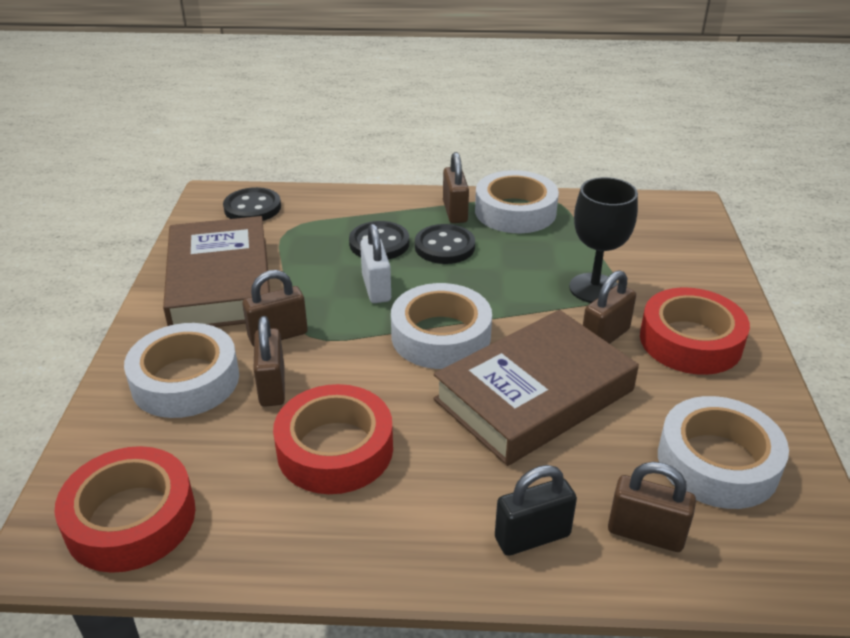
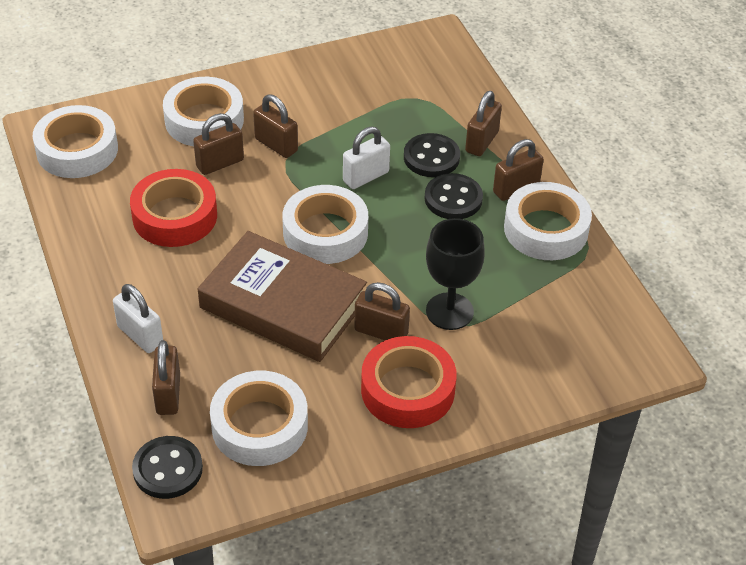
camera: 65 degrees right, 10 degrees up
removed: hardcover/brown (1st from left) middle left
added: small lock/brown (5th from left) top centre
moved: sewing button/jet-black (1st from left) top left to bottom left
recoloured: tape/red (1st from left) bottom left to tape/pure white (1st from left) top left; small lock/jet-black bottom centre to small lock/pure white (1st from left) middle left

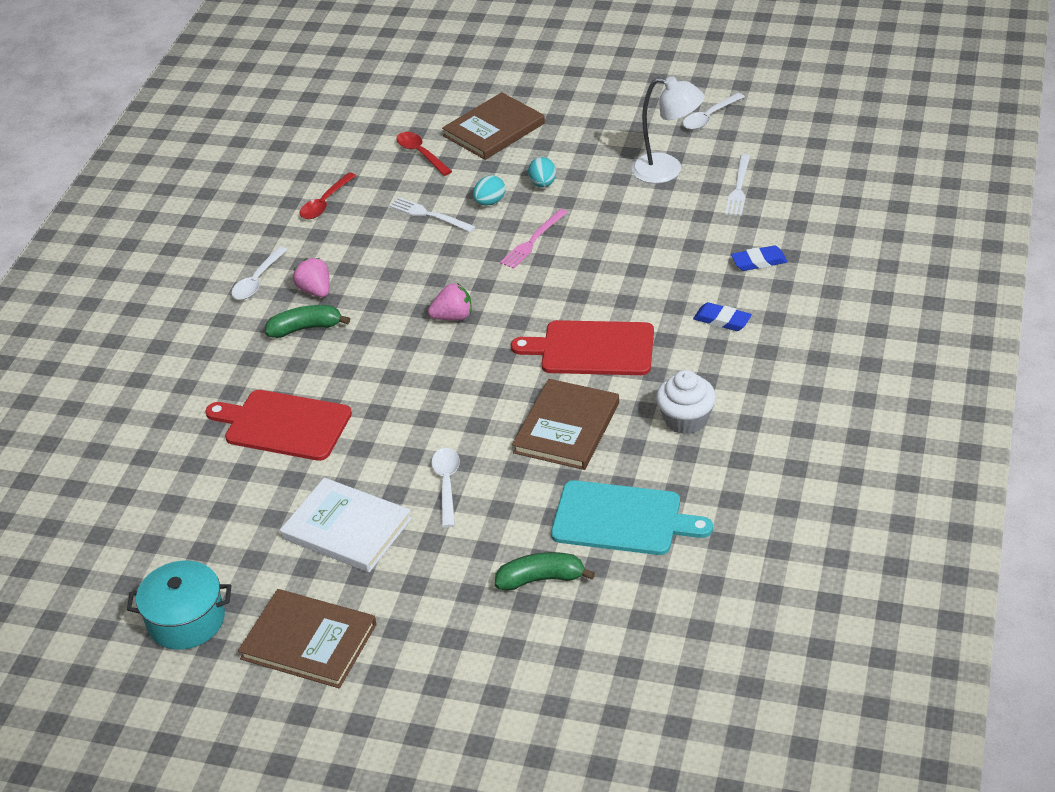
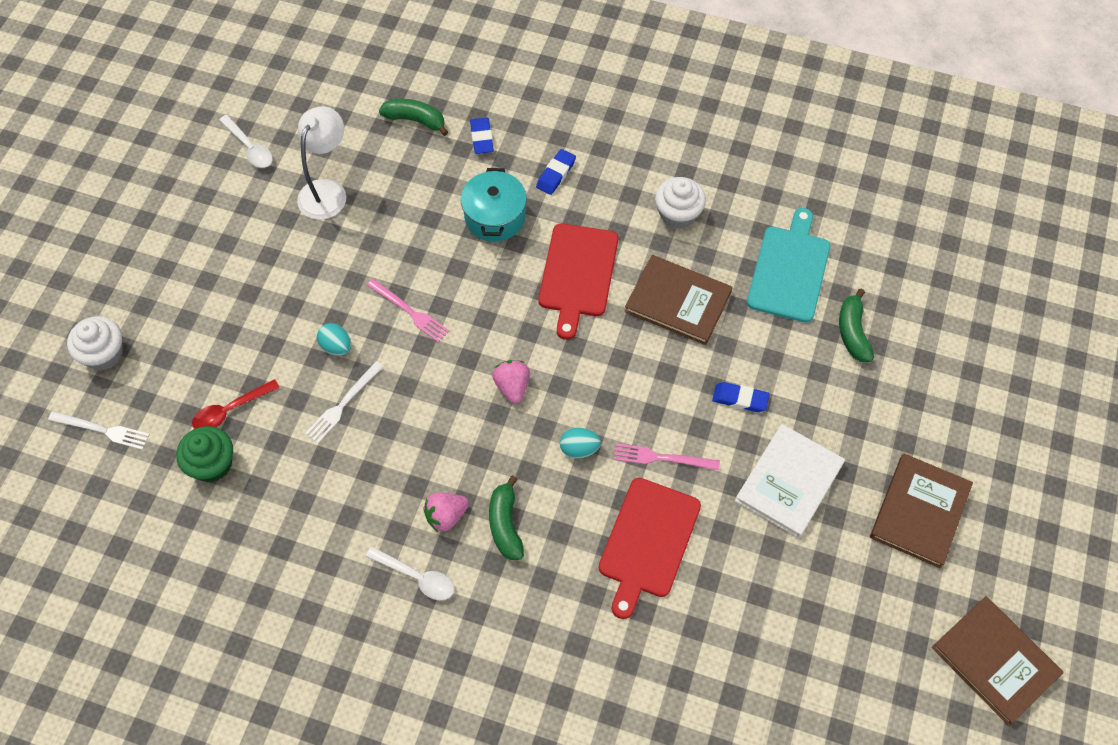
camera: 90 degrees left, 20 degrees up
removed: spoon/red (1st from left) top left
added: cupcake/pure white (1st from left) middle left; cupcake/green middle left; toy banana/green (1st from left) top centre; table fork/pink (2nd from left) centre
moved: stockpot/aqua bottom left to top centre; hardcover/brown (2nd from left in the first image) top centre to hardcover/brown (3rd from left) bottom right; egg shape/aqua (2nd from left) top centre to centre; table fork/pure white (2nd from left in the first image) top right to table fork/pure white (1st from left) middle left
replaced: spoon/pure white (2nd from left) centre to gum eraser/cobalt (3rd from left) centre

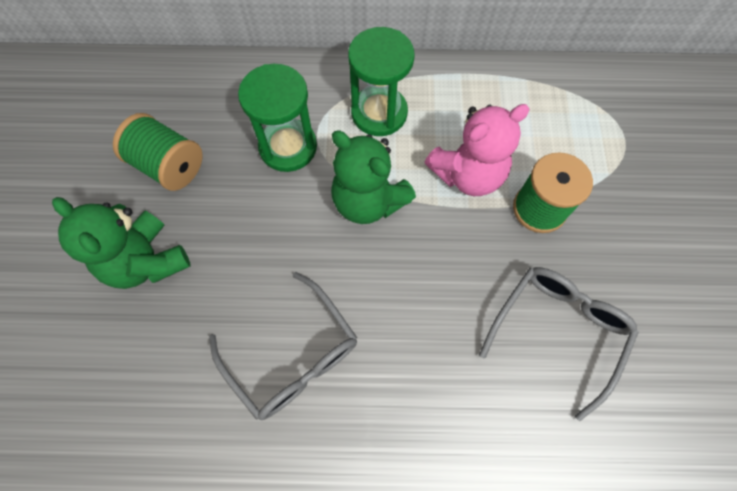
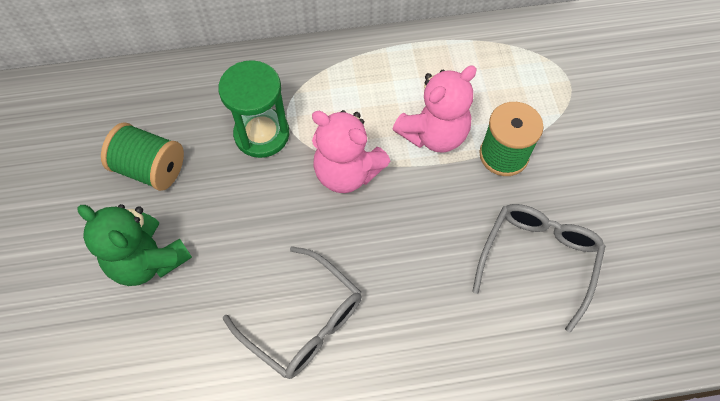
camera: 10 degrees left, 5 degrees down
removed: sand timer/green (2nd from left) top centre
recoloured: teddy/green (2nd from left) centre to teddy/pink (1st from left) centre

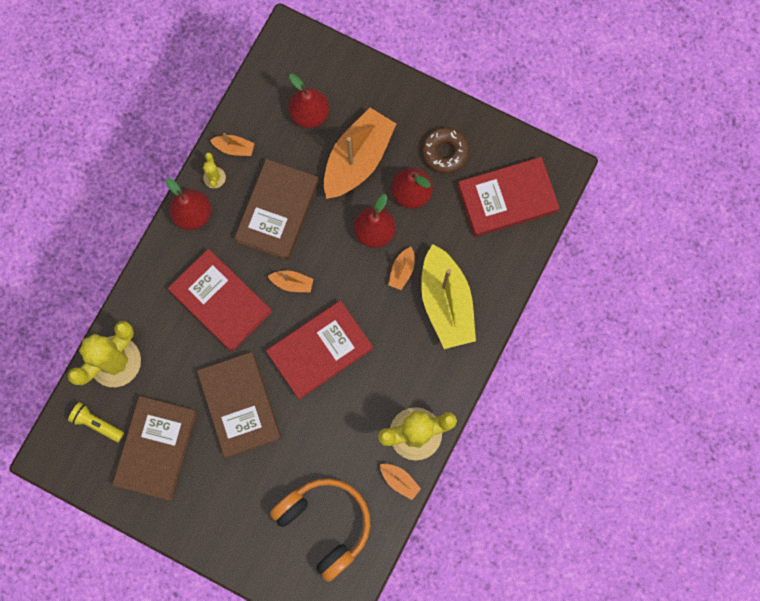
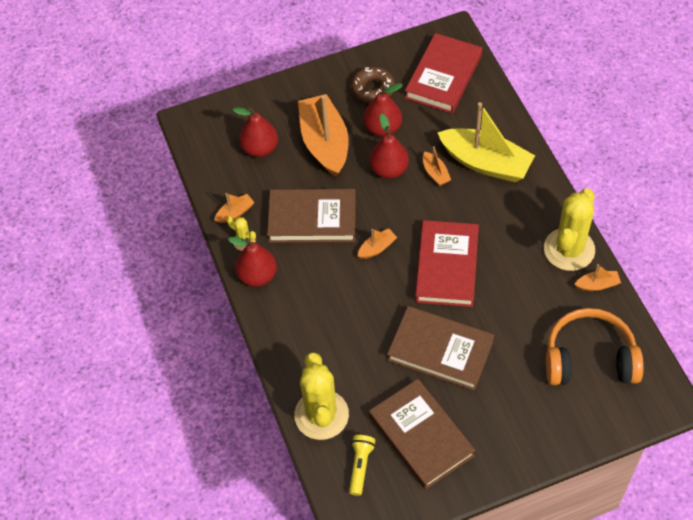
camera: 45 degrees left, 20 degrees down
removed: hardcover/red (1st from left) middle left
turned: flashlight/yellow bottom left = bottom centre 120 degrees clockwise; hardcover/brown (3rd from left in the first image) centre = centre 60 degrees counterclockwise

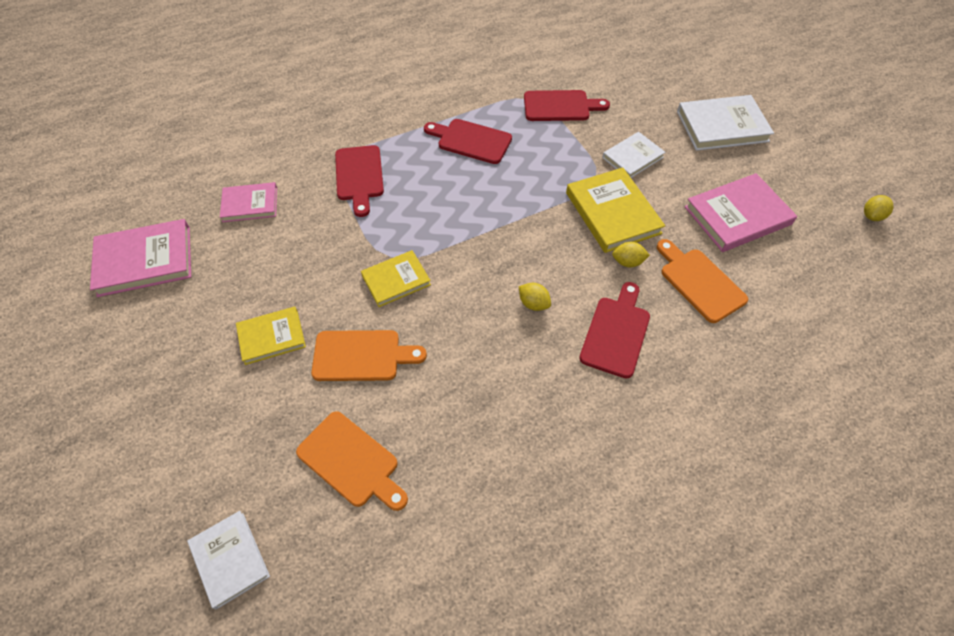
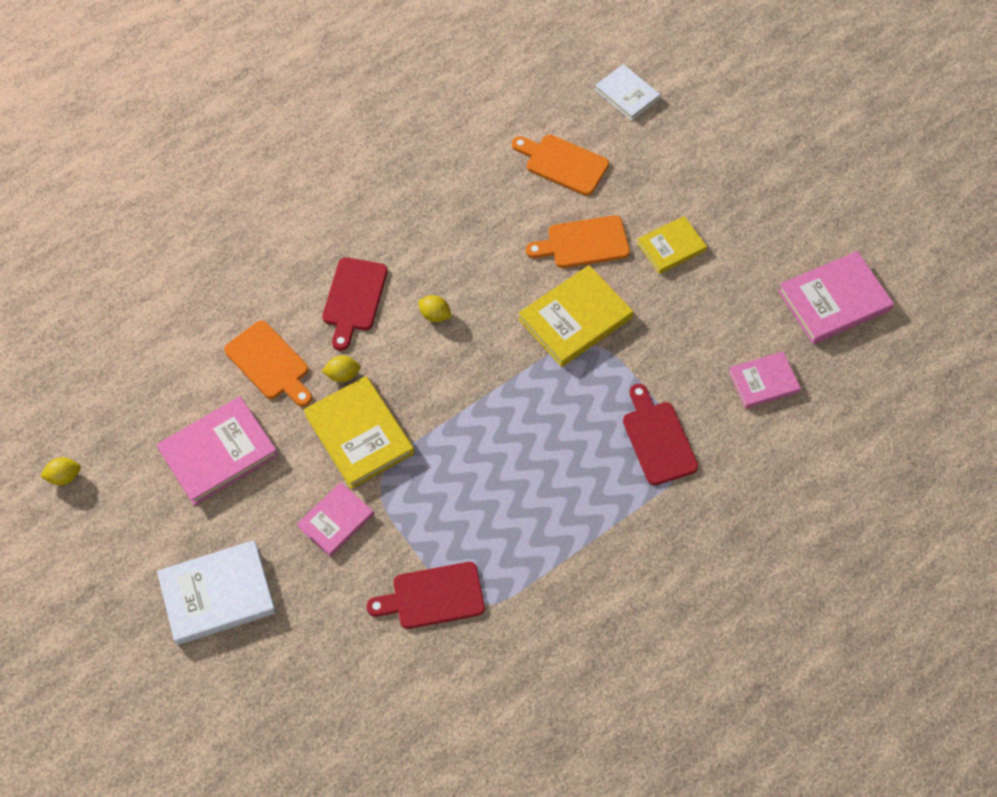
camera: 170 degrees right, 5 degrees up
removed: chopping board/red (2nd from left) top centre
recoloured: hardcover/pure white (2nd from left) top centre to hardcover/pink (2nd from left) centre
turned: citrus fruit/yellow (3rd from left in the first image) top right = middle left 45 degrees clockwise
resized: hardcover/yellow (2nd from left) centre = centre x1.60

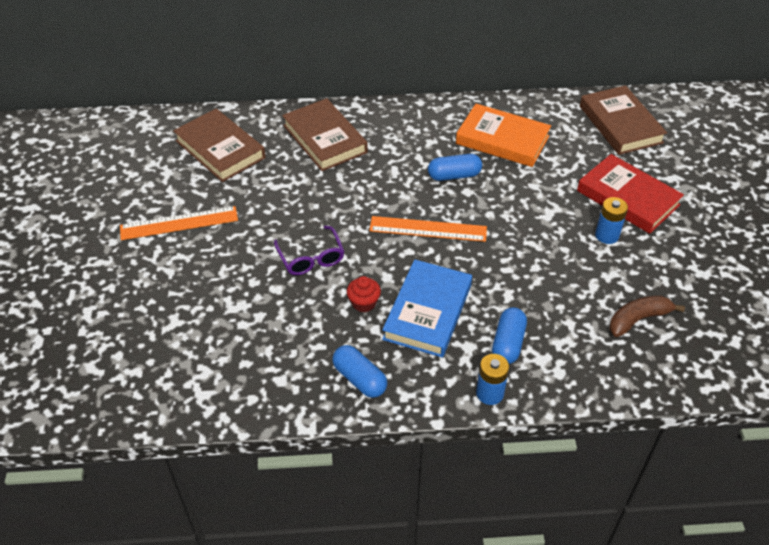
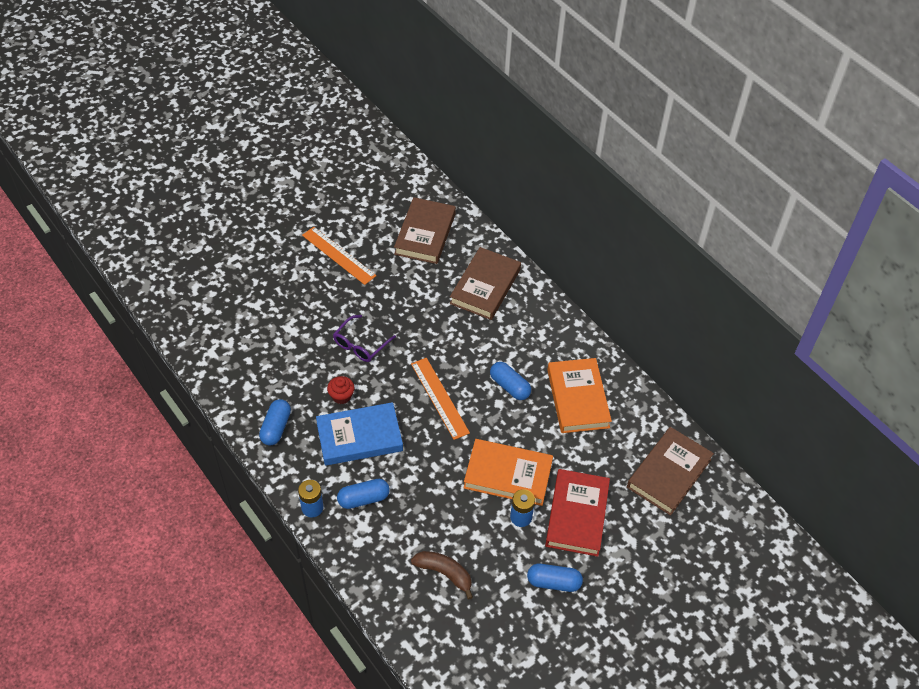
camera: 55 degrees right, 5 degrees up
added: hardcover/orange-coloured (1st from left) bottom centre; pill/cobalt (4th from left) bottom centre

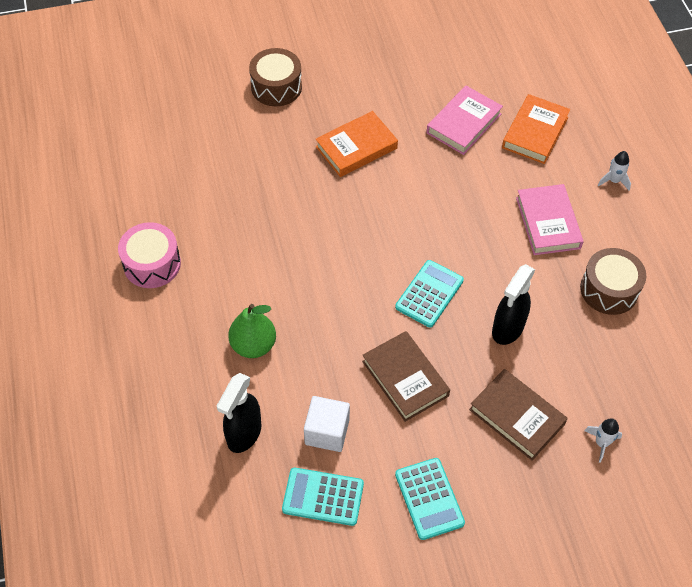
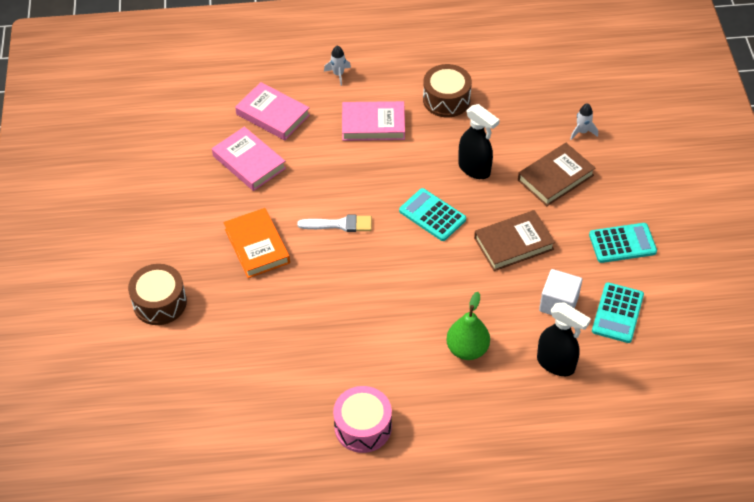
camera: 80 degrees left, 5 degrees down
added: brush/pure white centre
recoloured: hardcover/orange-coloured (2nd from left) top right to hardcover/pink (2nd from left) top centre

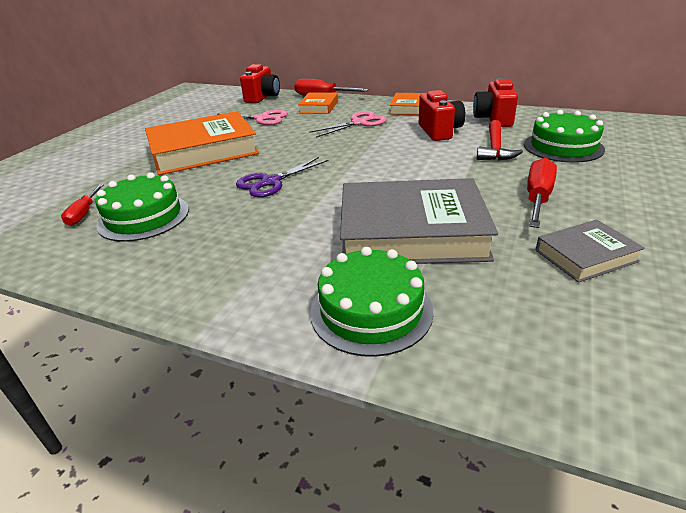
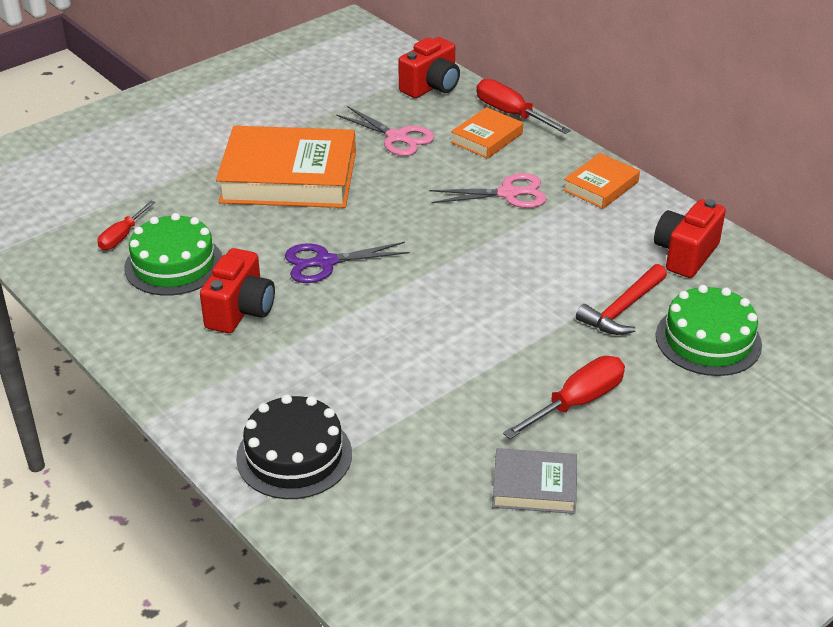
camera: 25 degrees right, 5 degrees up
removed: hardcover/gray (1st from left) centre
moved: camera/red (2nd from left in the first image) top centre to camera/red (1st from left) middle left
recoloured: layer cake/green (2nd from left) centre to layer cake/jet-black bottom centre

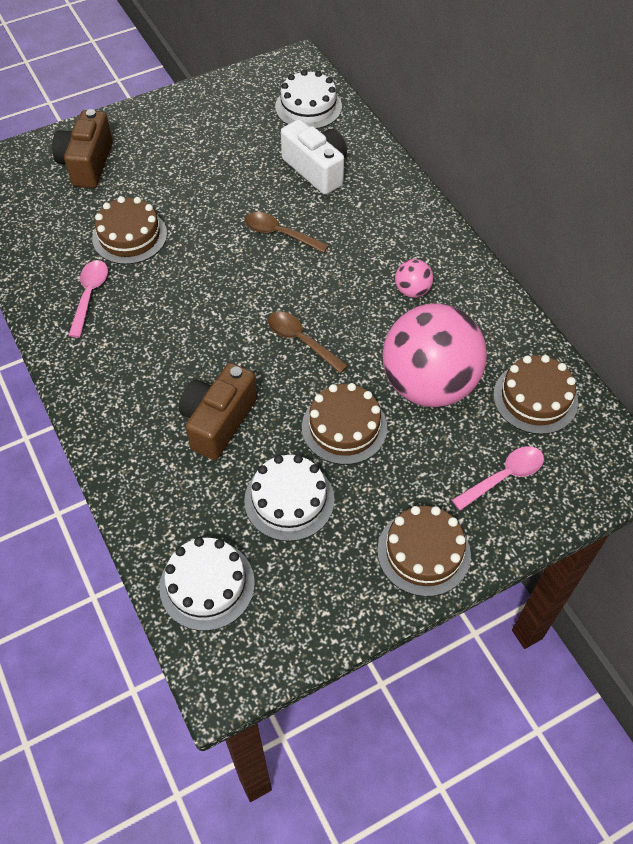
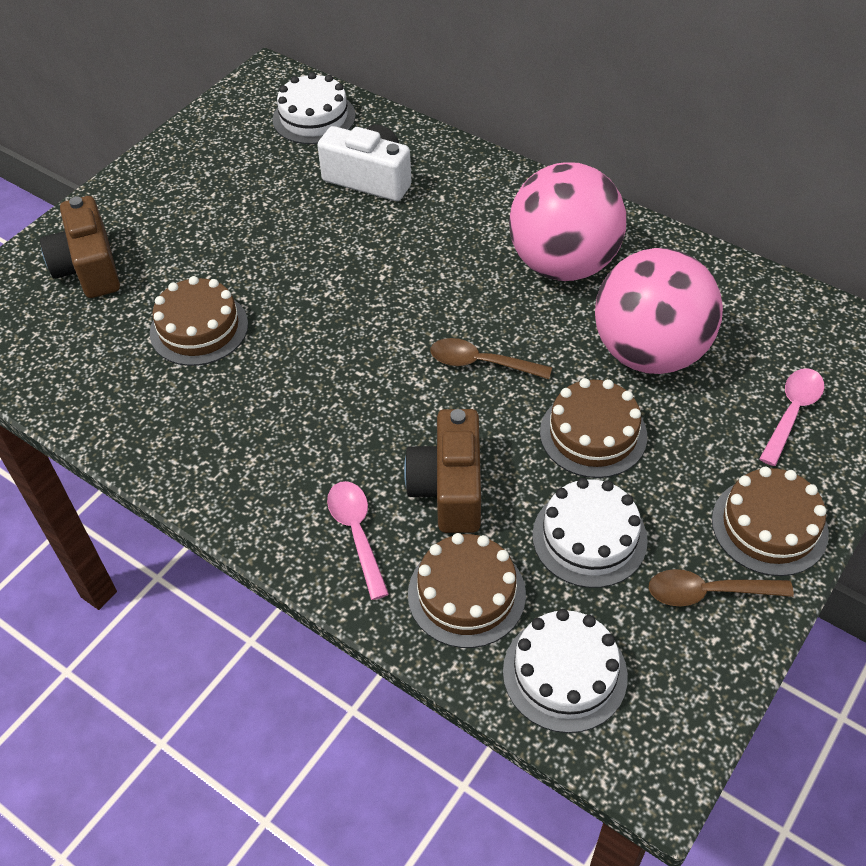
camera: 25 degrees left, 5 degrees down
moved: spoon/pink (1st from left) middle left to centre; spoon/brown (1st from left in the first image) top centre to spoon/brown (2nd from left) bottom right; layer cake/brown (4th from left in the first image) middle right to layer cake/brown (2nd from left) bottom centre
resized: sphere/pink (1st from left) top centre = top centre x2.45

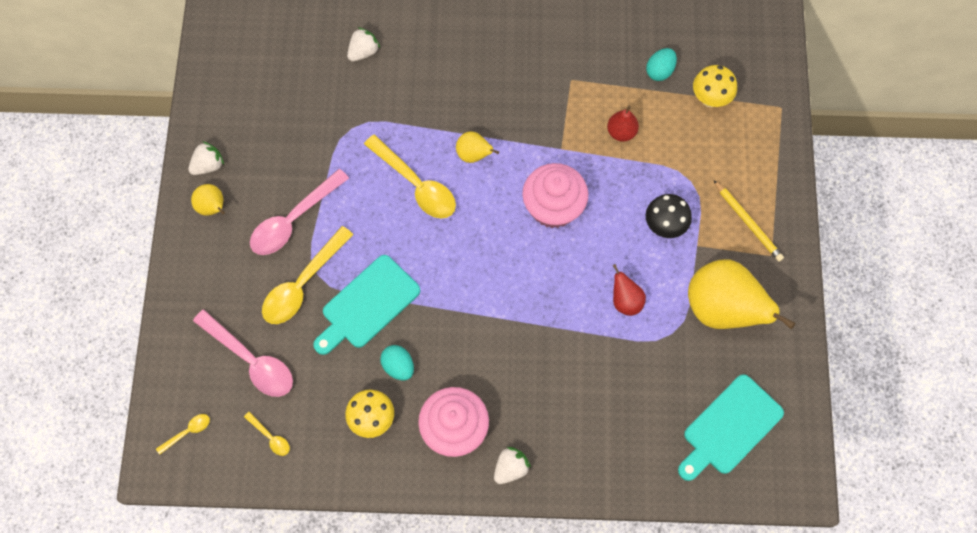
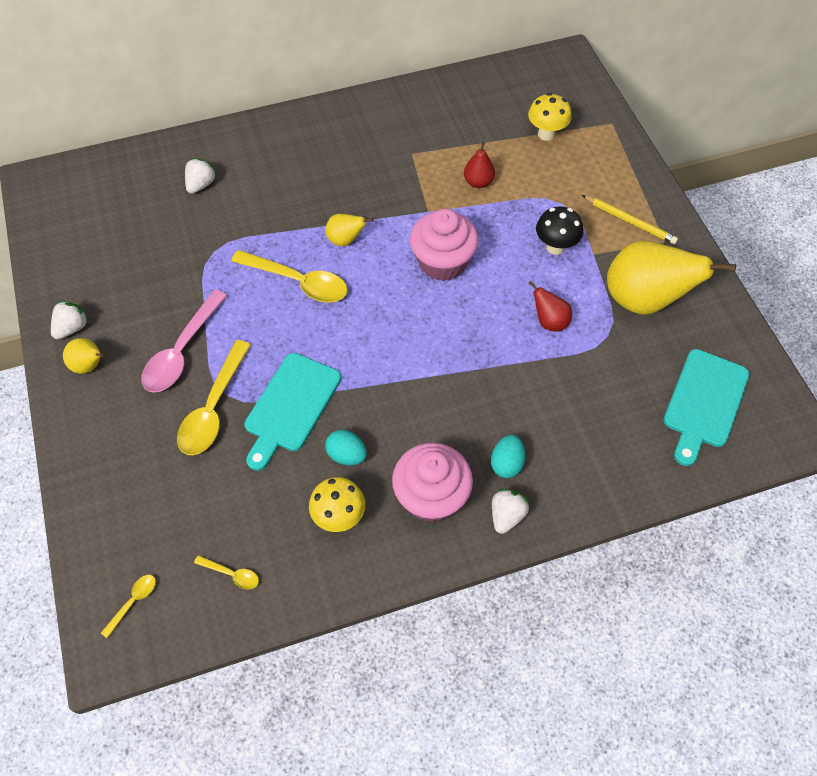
camera: 20 degrees left, 10 degrees down
removed: spoon/pink (1st from left) middle left
moved: egg shape/aqua (2nd from left) top right to centre

